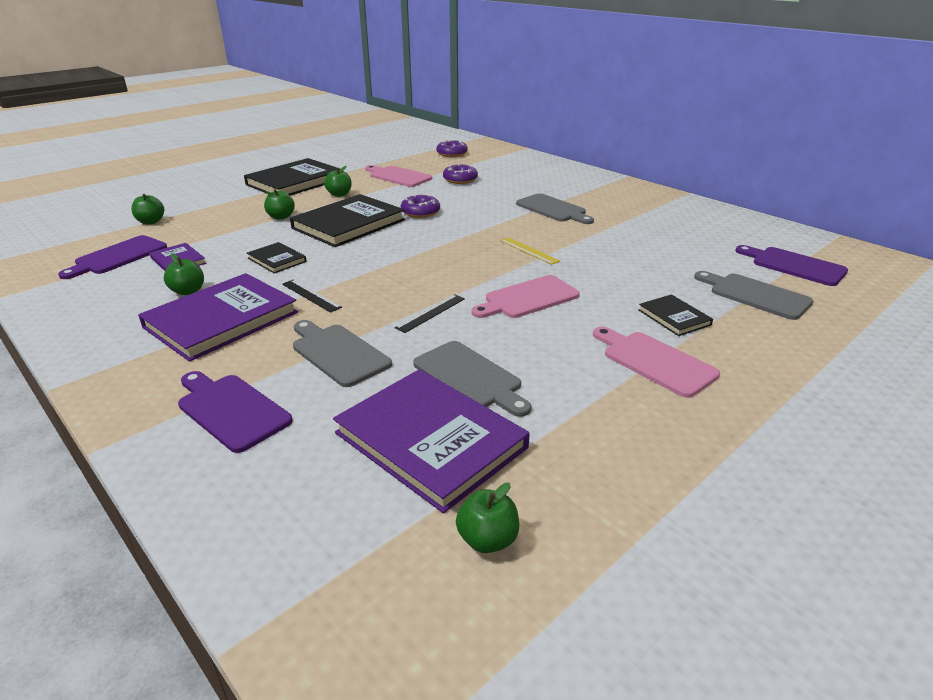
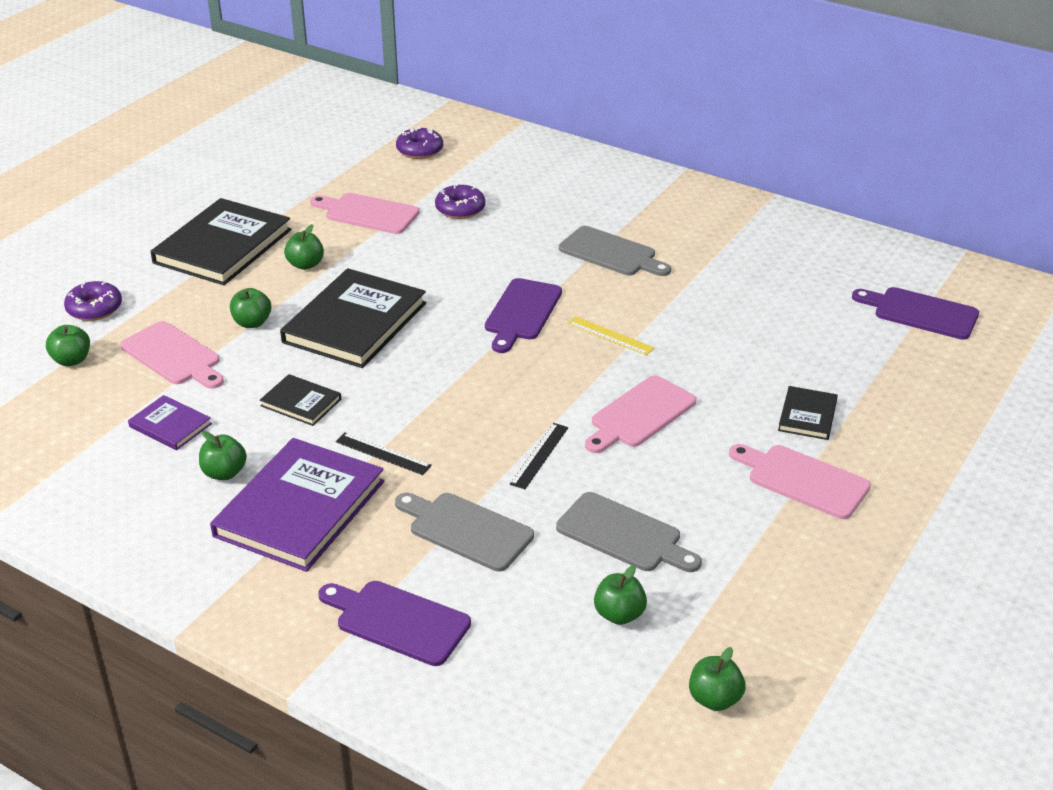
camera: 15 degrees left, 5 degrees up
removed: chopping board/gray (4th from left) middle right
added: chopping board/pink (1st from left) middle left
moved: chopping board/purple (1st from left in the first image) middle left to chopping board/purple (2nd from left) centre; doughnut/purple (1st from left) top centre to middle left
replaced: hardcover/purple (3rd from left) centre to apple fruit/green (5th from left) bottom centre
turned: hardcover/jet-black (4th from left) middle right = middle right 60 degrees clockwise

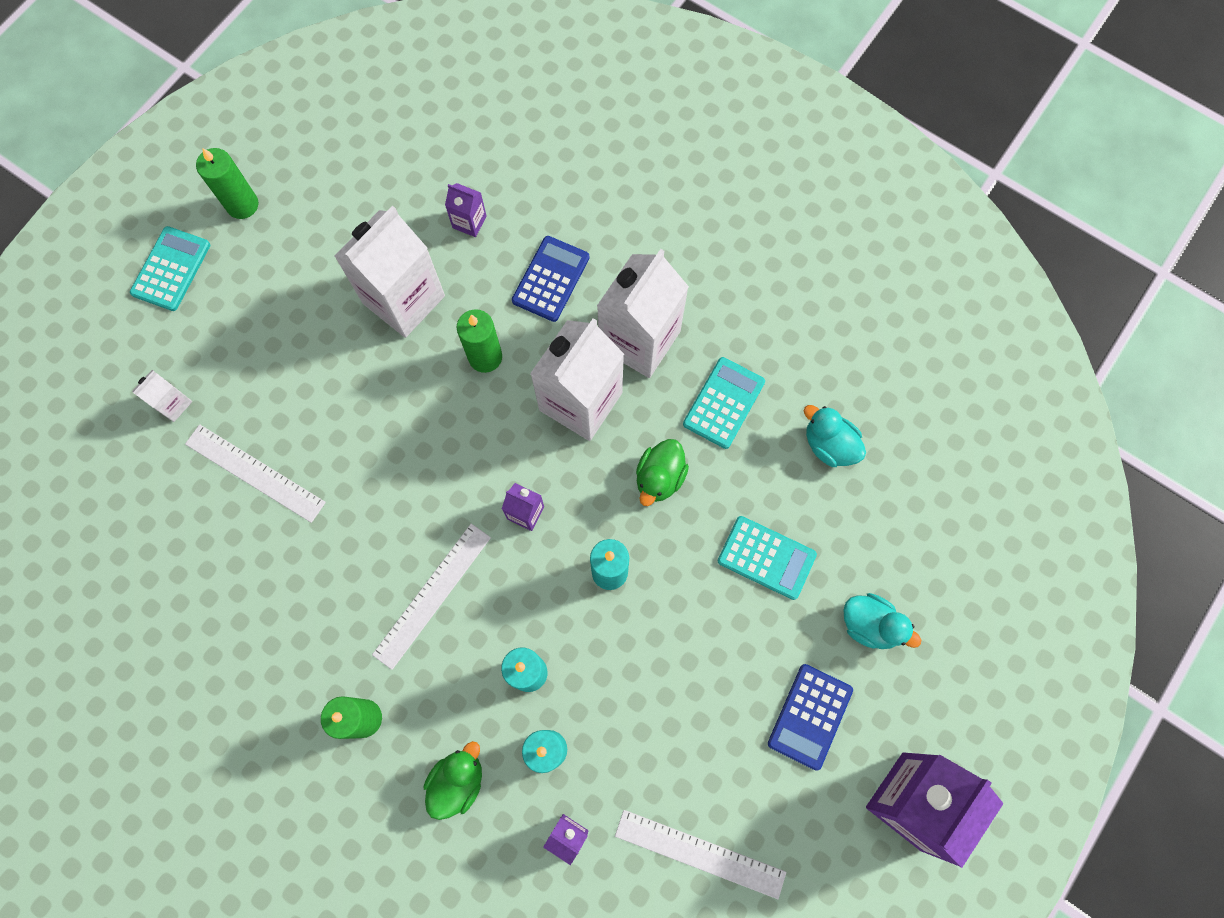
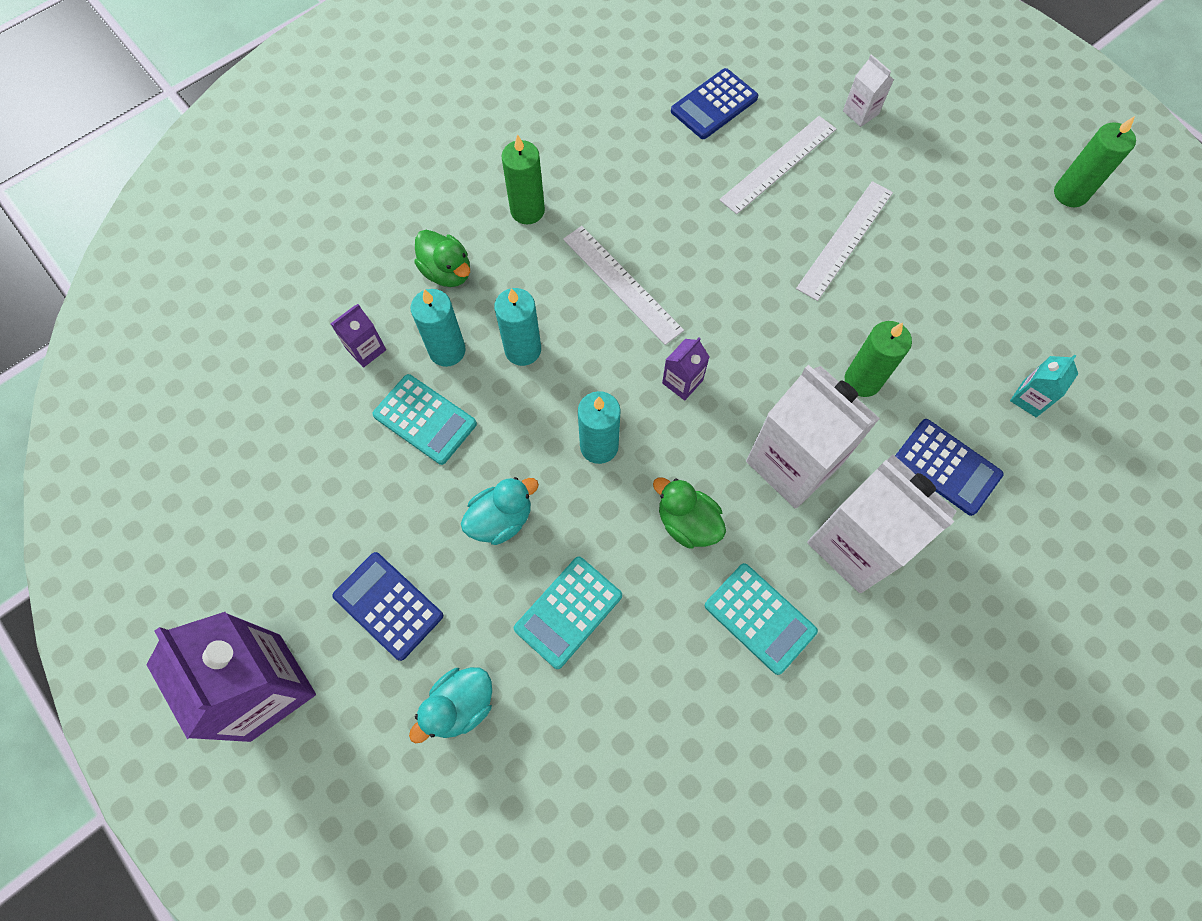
camera: 105 degrees right, 5 degrees down
removed: carton/pure white (2nd from left) top left
added: calculator/cobalt (2nd from left) top centre
moved: calculator/aqua (1st from left) top left to centre; ruler/pure white (3rd from left) bottom centre to top right; toy duck/aqua (1st from left in the first image) middle right to toy duck/aqua (2nd from left) centre
recoloured: carton/purple (1st from left) top centre to carton/aqua middle right

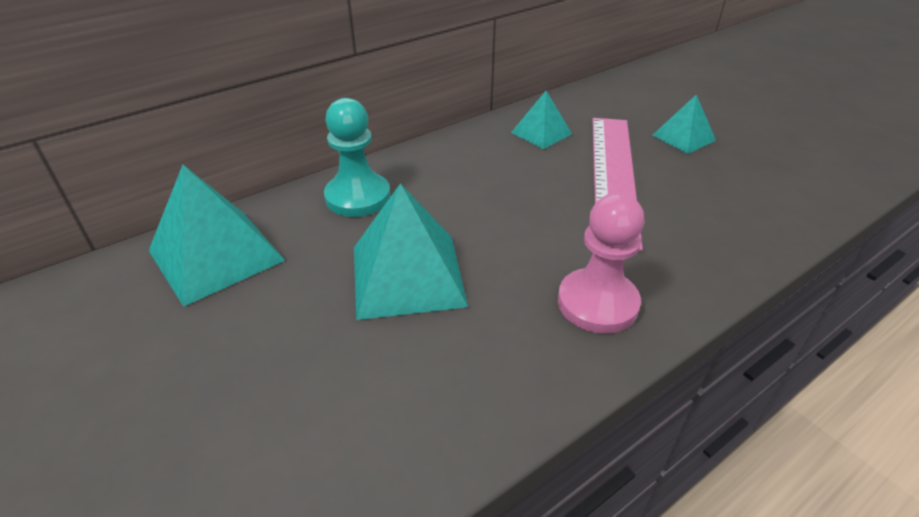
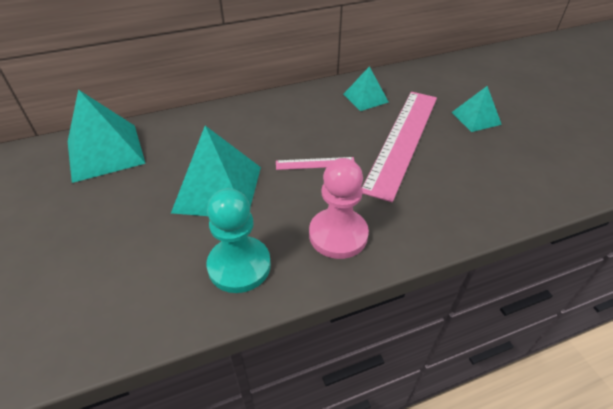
camera: 15 degrees right, 5 degrees up
added: ruler/pink (1st from left) centre
moved: chess pawn/aqua top centre to centre

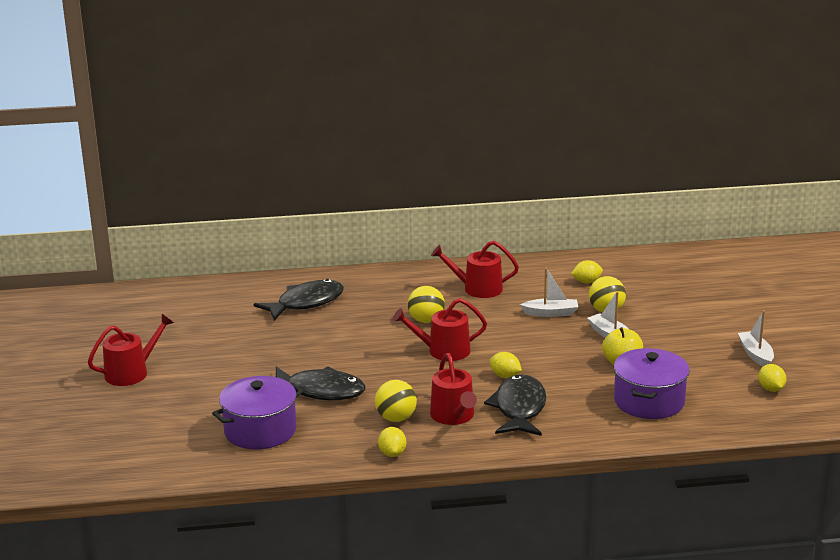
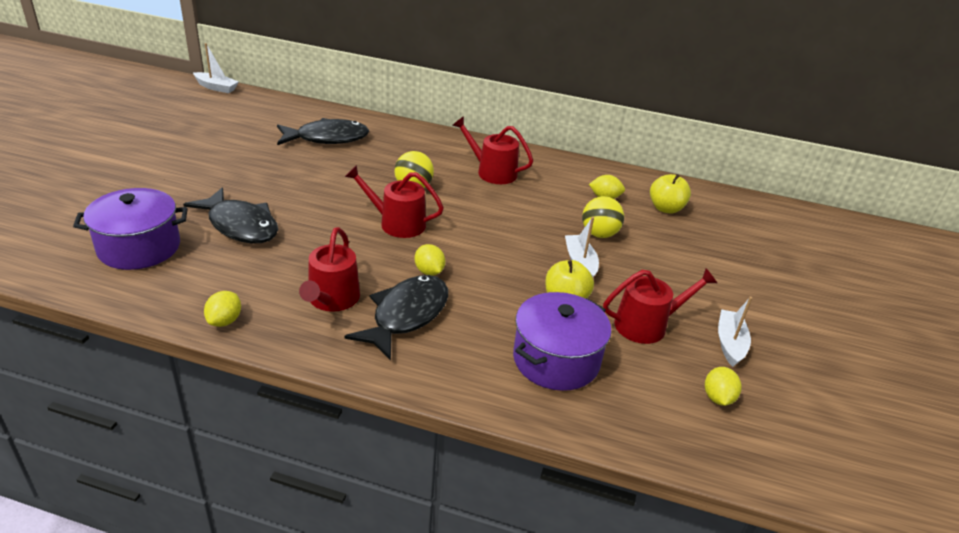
camera: 20 degrees right, 10 degrees up
removed: sphere/yellow (1st from left) bottom centre
added: apple fruit/yellow (2nd from left) middle right
moved: watering pot/red (1st from left in the first image) middle left to watering pot/red (4th from left) middle right; sailboat/pure white (1st from left) centre to top left

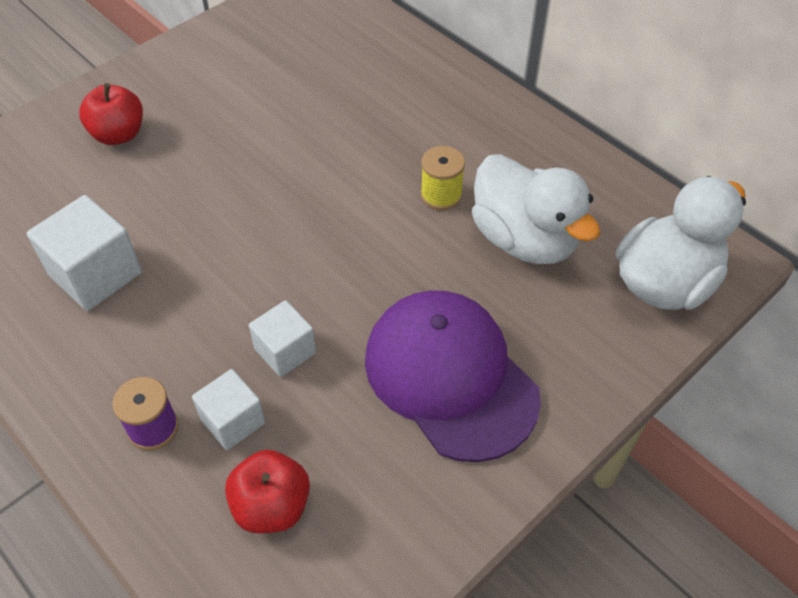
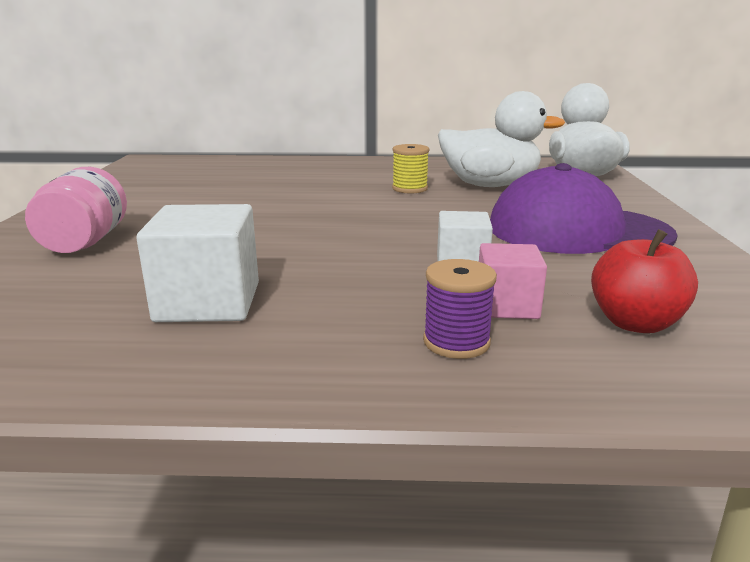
camera: 45 degrees left, 30 degrees down
replaced: apple fruit/red (1st from left) top left to preserve jar/pink middle left
recoloured: solid cube/pure white (2nd from left) bottom left to solid cube/pink middle right

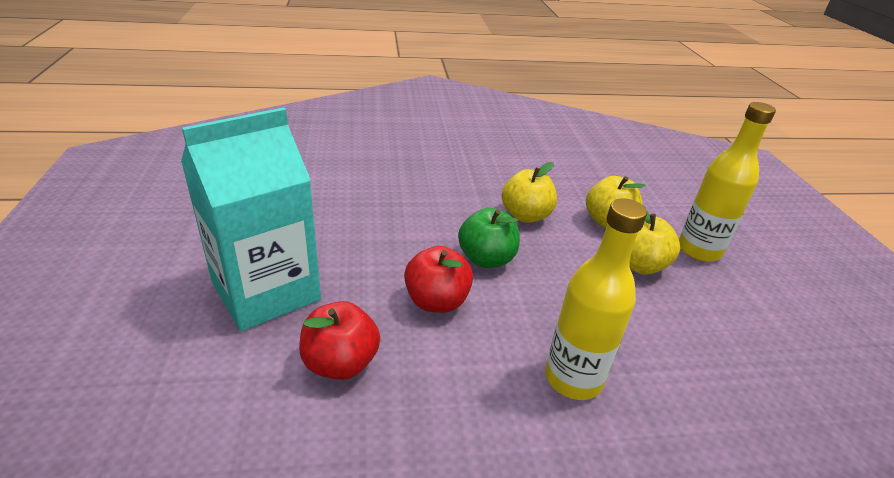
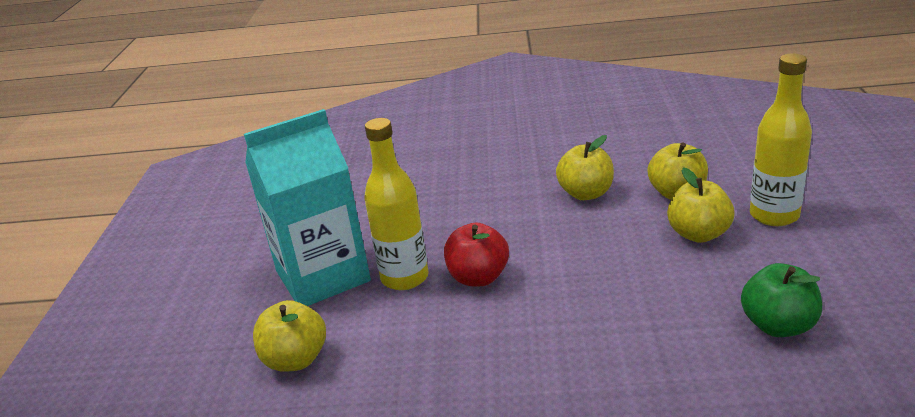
camera: 15 degrees right, 5 degrees down
removed: apple fruit/red (1st from left) bottom centre
added: apple fruit/yellow (1st from left) bottom left
moved: apple fruit/green centre to bottom right; drink bottle/yellow (1st from left) middle right to centre

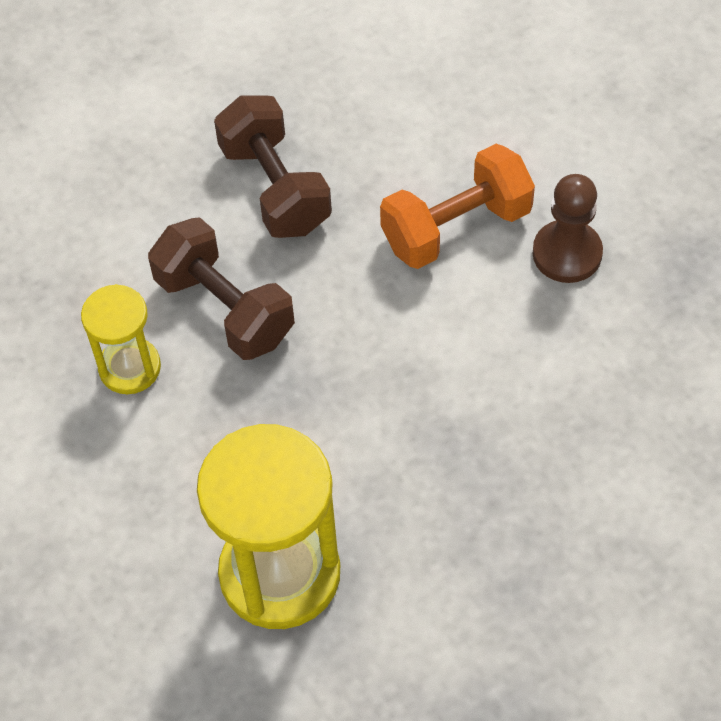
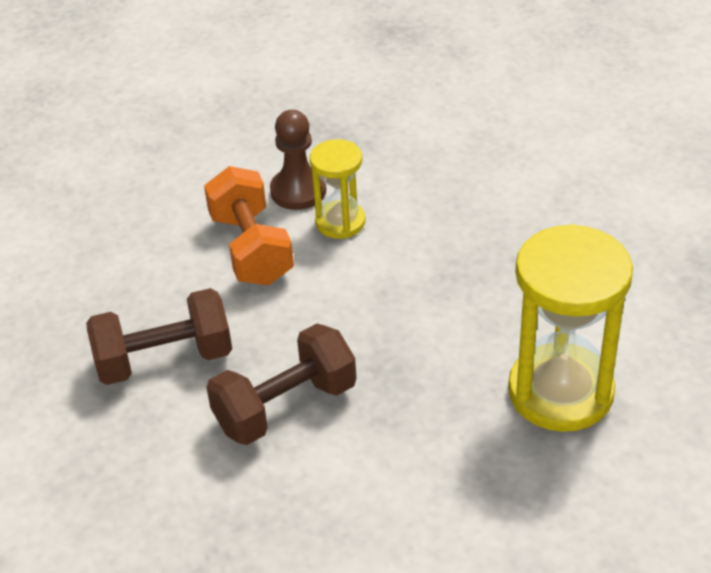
camera: 80 degrees left, 15 degrees down
moved: sand timer/yellow (1st from left) middle left to top centre

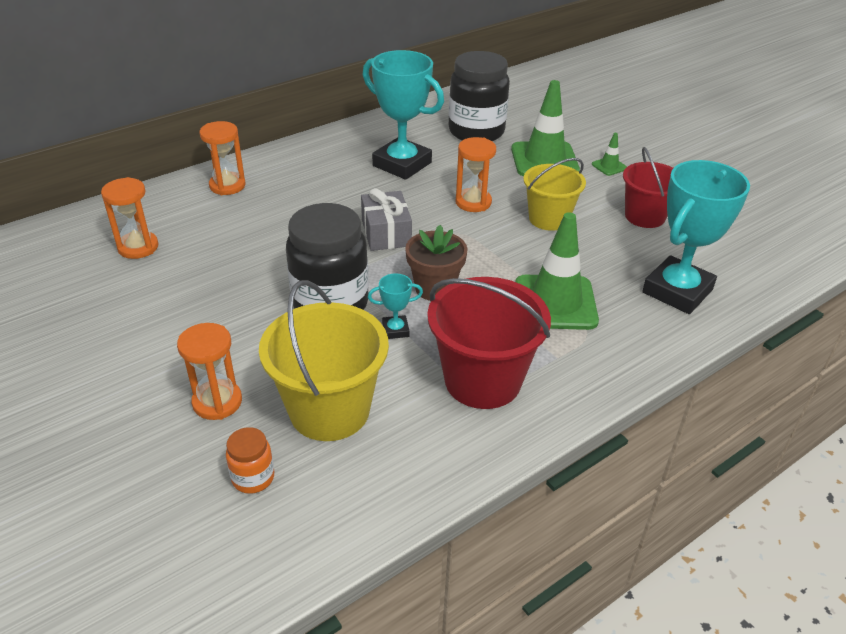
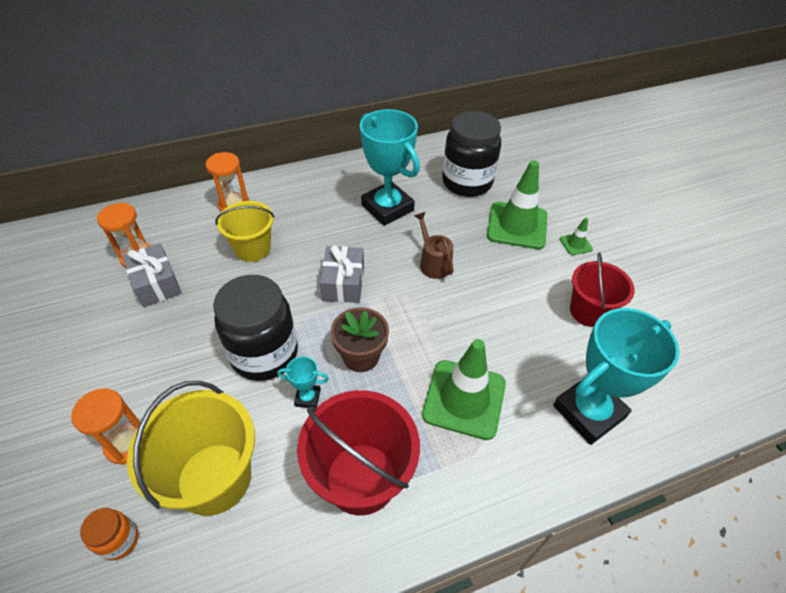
camera: 15 degrees right, 10 degrees up
added: wrapped gift/gray (1st from left) middle left
moved: bucket/yellow (2nd from left) top centre to middle left
replaced: sand timer/orange-coloured (4th from left) top centre to watering pot/brown centre

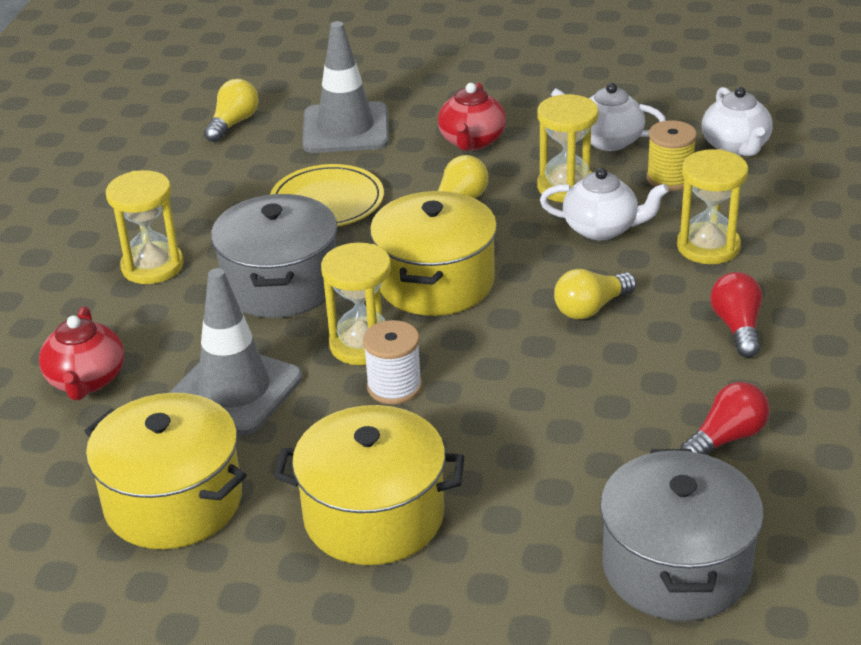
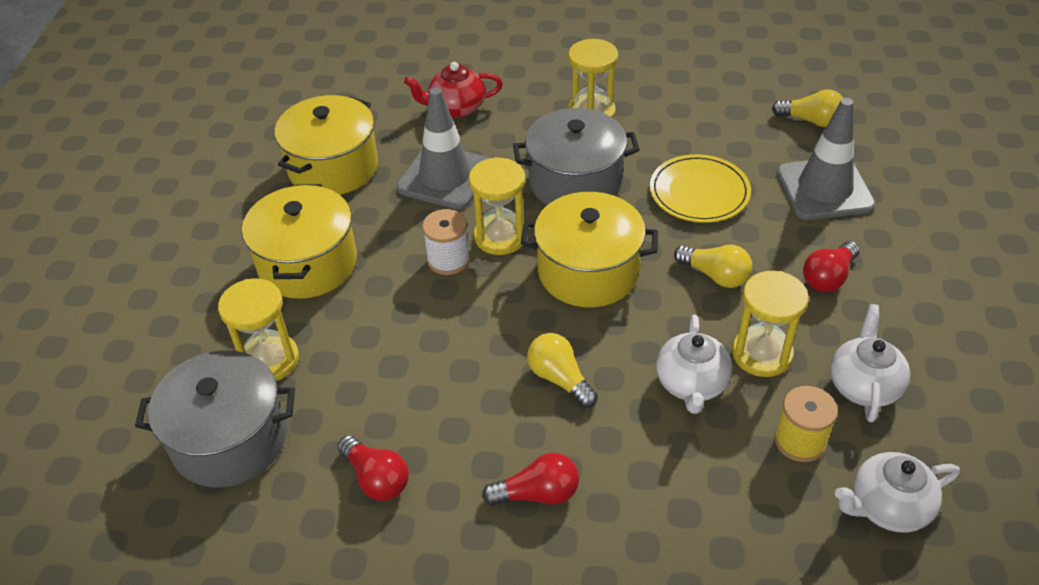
camera: 85 degrees right, 10 degrees up
moved: sand timer/yellow (4th from left in the first image) top right to sand timer/yellow (1st from left) middle left
replaced: teapot/red (2nd from left) top centre to light bulb/red (3rd from left) middle right

